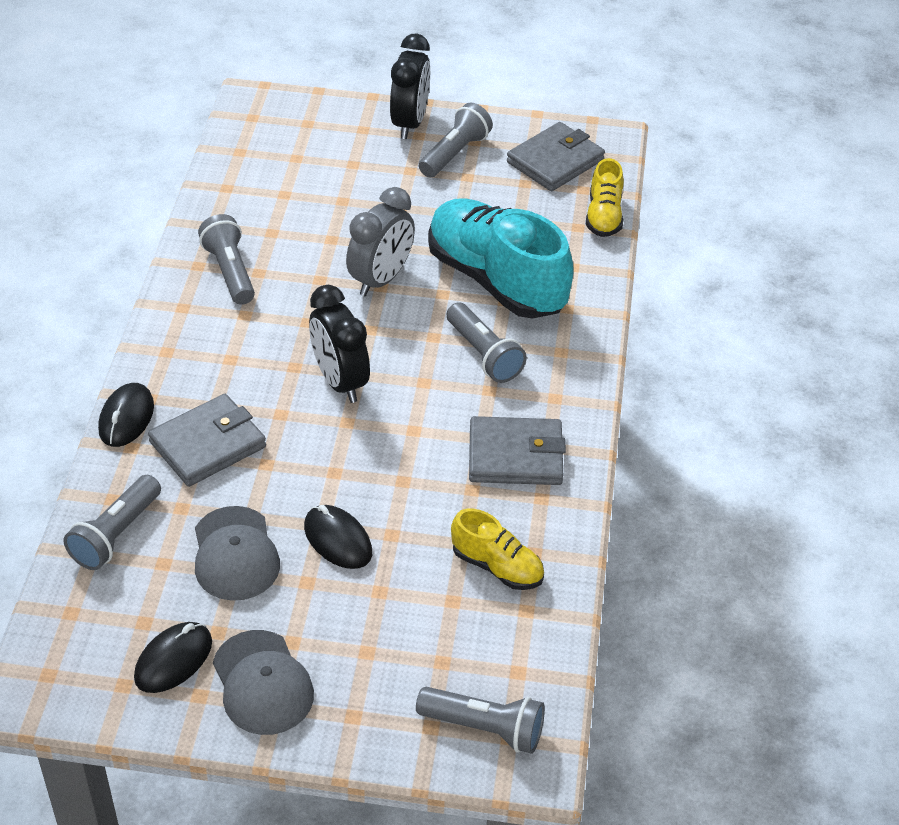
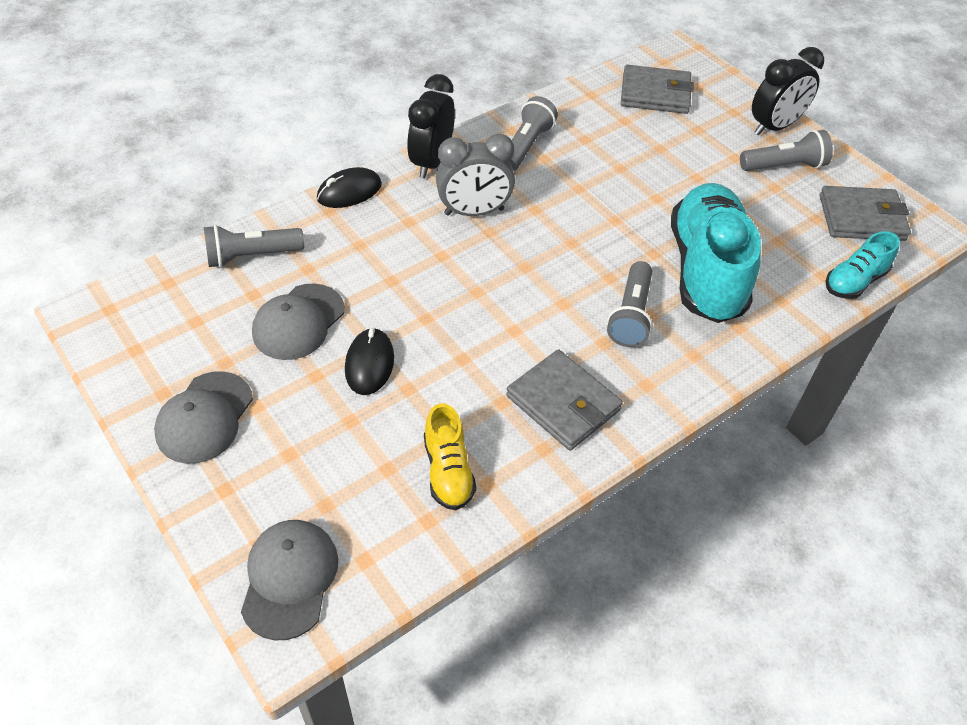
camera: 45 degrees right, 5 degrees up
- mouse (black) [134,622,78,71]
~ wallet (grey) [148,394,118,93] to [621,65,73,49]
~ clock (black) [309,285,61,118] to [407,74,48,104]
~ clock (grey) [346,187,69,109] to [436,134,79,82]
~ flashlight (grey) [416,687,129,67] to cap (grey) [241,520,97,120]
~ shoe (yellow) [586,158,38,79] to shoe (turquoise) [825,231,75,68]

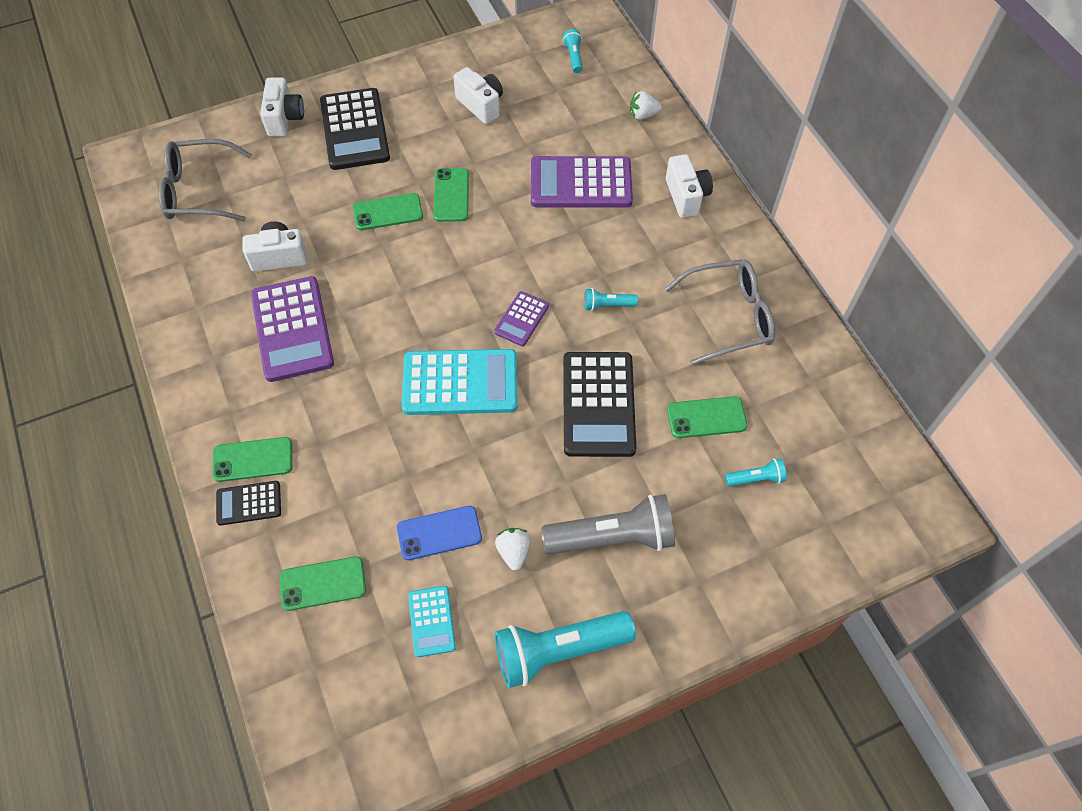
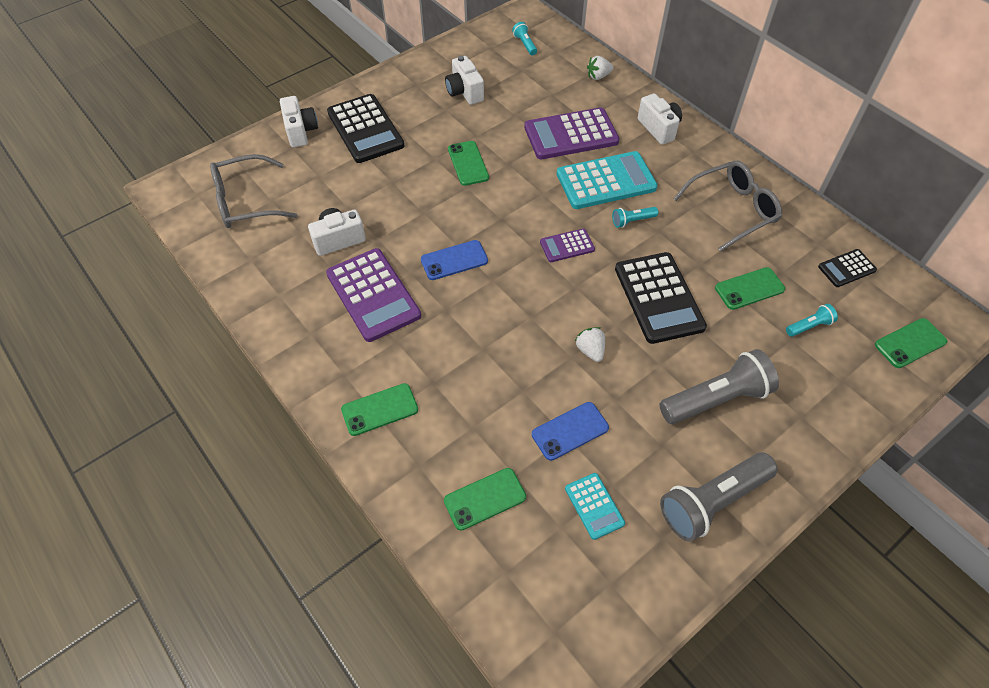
camera: 15 degrees left, 5 degrees down
+ phone (blue) [421,240,67,40]
~ calculator (black) [216,481,65,45] to [818,249,59,38]
~ phone (green) [353,193,70,37] to [875,318,72,50]
~ calculator (turquoise) [402,349,116,66] to [557,151,101,58]
~ strawberry (white) [495,528,36,43] to [575,327,30,35]
~ flashlight (turquoise) [495,611,141,77] to flashlight (grey) [660,453,117,89]
~ camera (white) [453,67,50,57] = [445,56,39,49] 150 degrees counterclockwise
~ calculator (purple) [494,291,55,55] = [540,228,55,34] 60 degrees clockwise

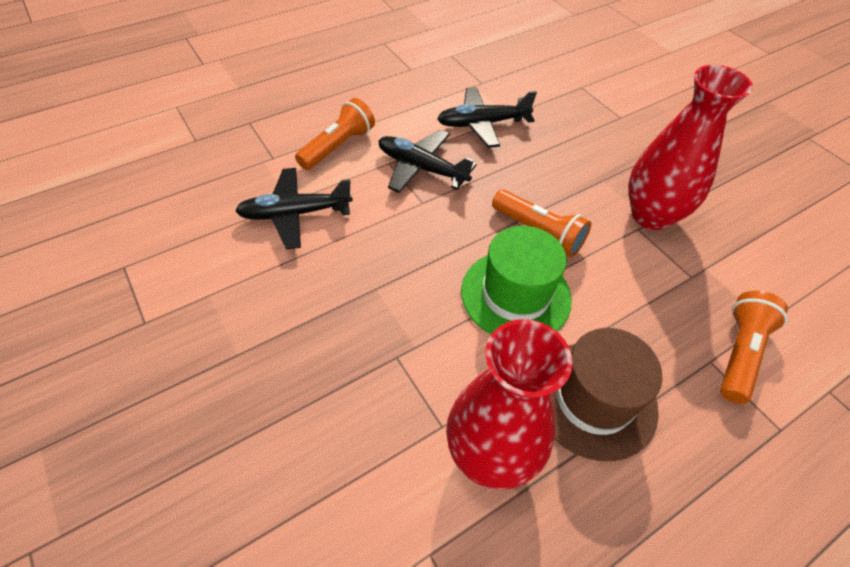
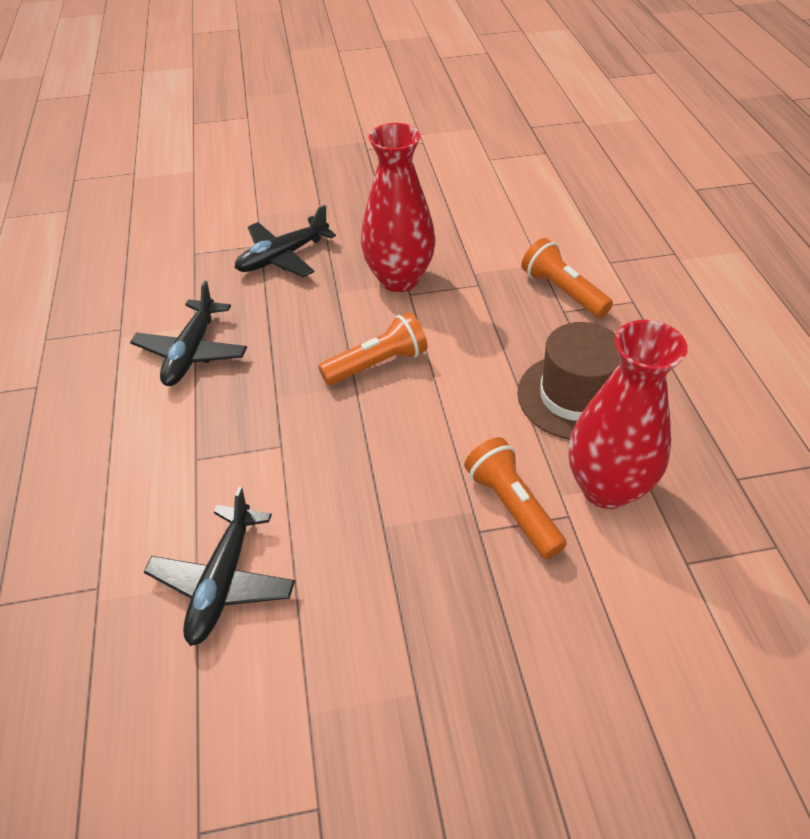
camera: 65 degrees left, 5 degrees down
- hat (green) [461,226,111,108]
~ flashlight (orange) [295,98,80,72] to [464,437,103,122]
~ plane (black) [379,129,98,64] to [235,205,101,72]

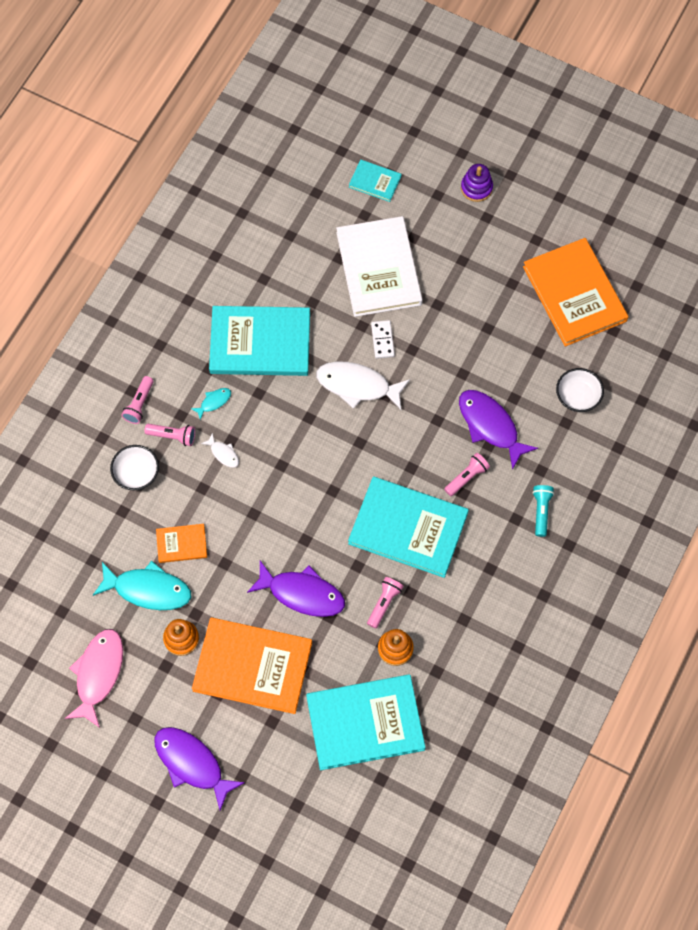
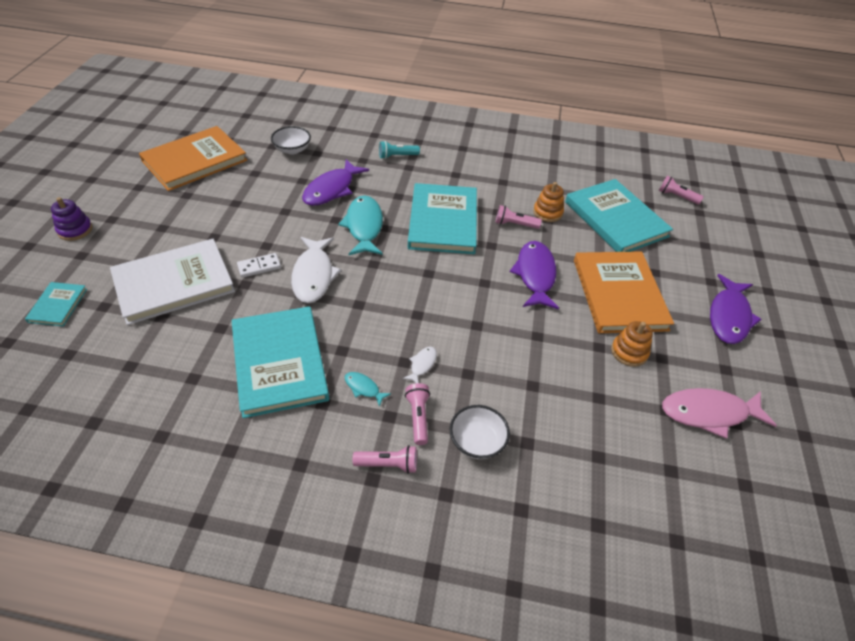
camera: 110 degrees left, 20 degrees down
- book (orange) [156,524,51,39]
~ fish (turquoise) [93,561,98,49] to [338,196,45,59]
~ flashlight (pink) [444,453,46,43] to [659,176,44,29]

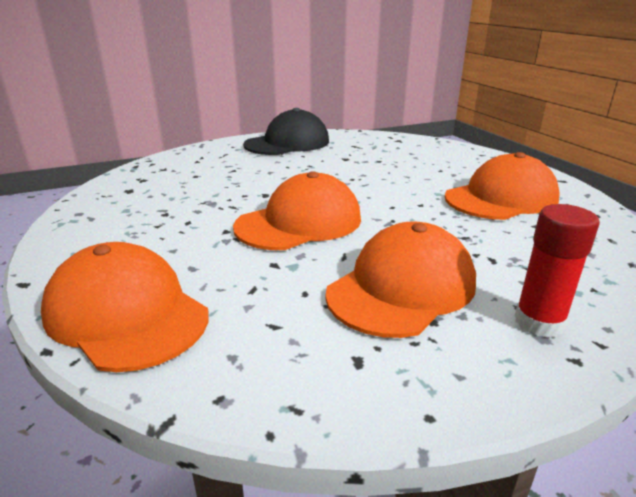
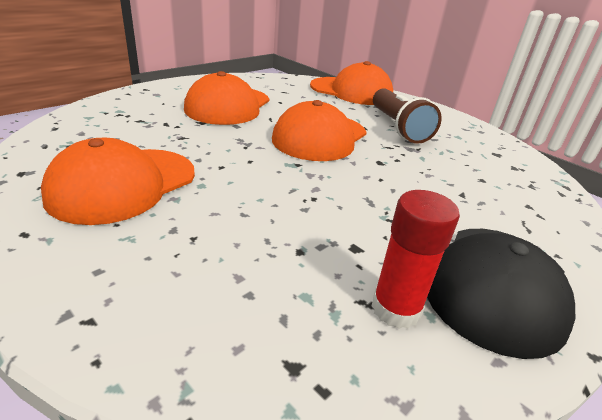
camera: 155 degrees right, 5 degrees up
+ flashlight (brown) [373,88,69,56]
~ glue stick (red) [515,204,85,134] to [371,190,89,139]

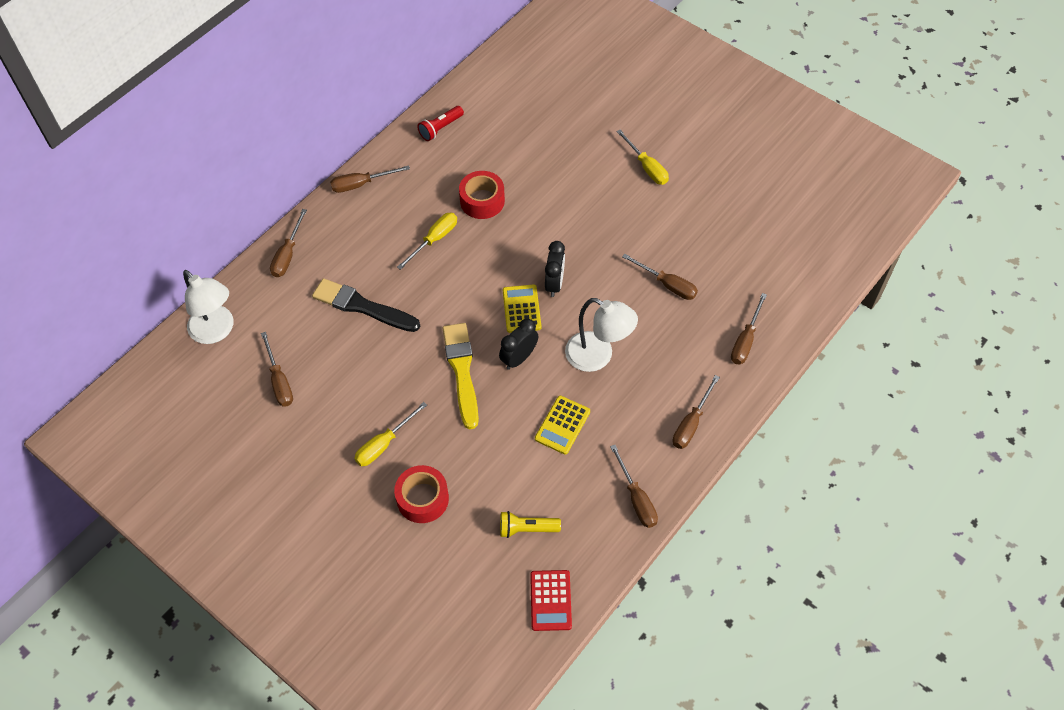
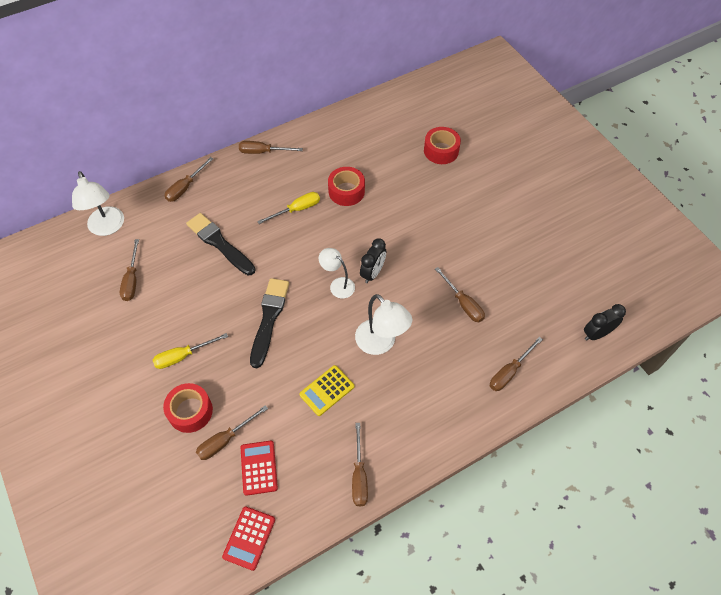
camera: 20 degrees right, 0 degrees up
- flashlight (red) [417,106,47,35]
- screwdriver (yellow) [616,130,53,55]
+ tape (red) [424,127,37,37]
~ clock (black) [499,319,39,51] to [584,304,42,37]
~ screwdriver (brown) [673,375,47,74] to [196,405,72,55]
~ flashlight (yellow) [500,511,61,27] to calculator (red) [240,440,38,56]
~ calculator (yellow) [503,284,38,49] to lamp (white) [319,248,36,50]
~ brush (yellow) [443,323,36,106] to brush (black) [250,278,39,90]

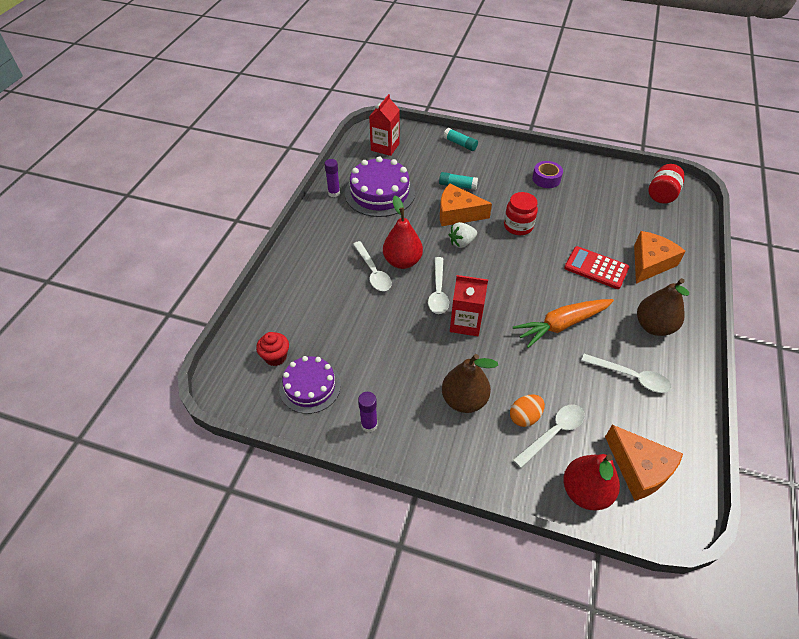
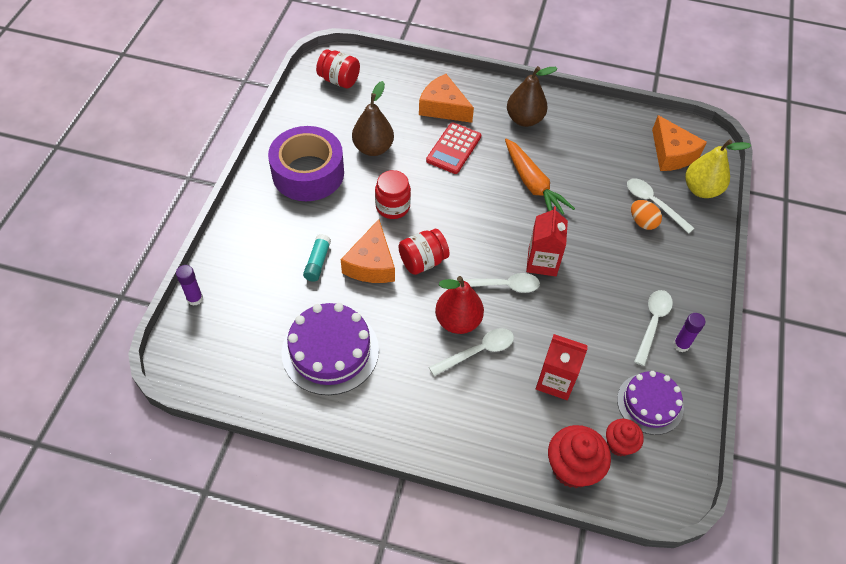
camera: 95 degrees left, 5 degrees up
- glue stick (turquoise) [444,128,34,23]
+ cupcake (red) [548,425,63,63]
~ glue stick (purple) [324,159,16,38] to [176,265,27,41]
~ carton (red) [369,94,31,62] to [536,334,51,66]
~ pear (brown) [442,354,56,59] to [352,81,42,75]
~ spoon (white) [581,354,90,39] to [634,290,39,76]
~ strawberry (white) [449,222,28,26] to jar (red) [399,229,51,46]
~ pear (red) [563,454,57,57] to pear (yellow) [685,139,66,59]
~ cheese (orange) [605,425,78,76] = [652,115,55,56] 105 degrees clockwise
~ tape (purple) [532,161,31,27] = [268,126,76,75] x2.10

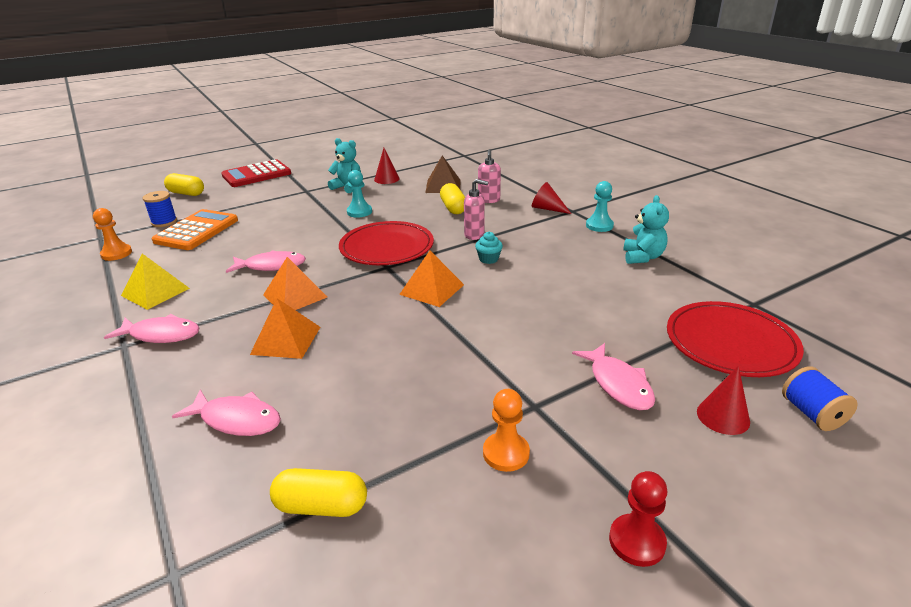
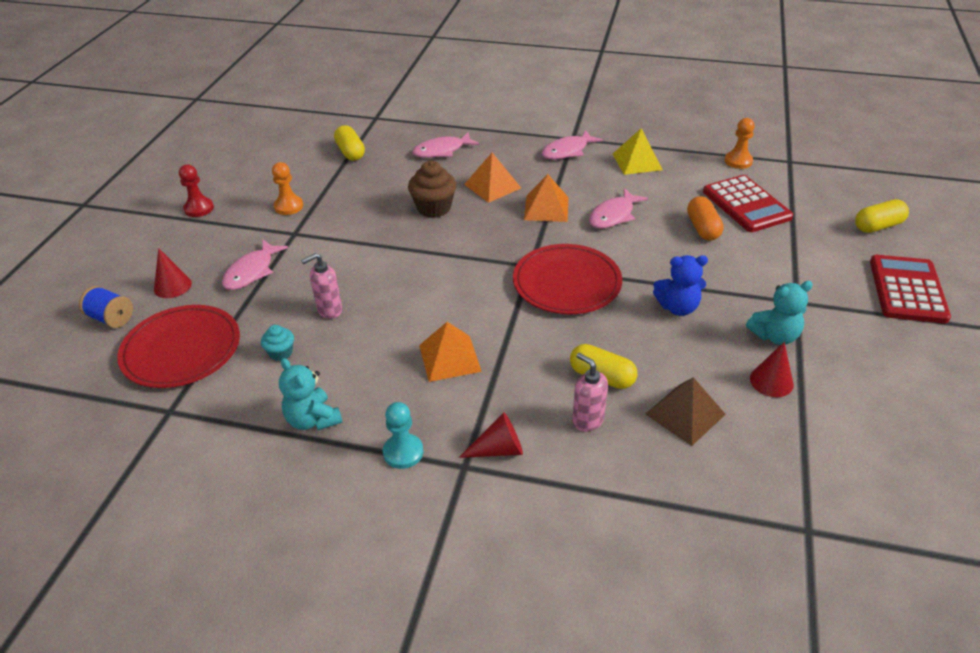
camera: 135 degrees right, 10 degrees up
- spool (blue) [143,191,34,36]
+ cupcake (brown) [408,161,48,57]
+ capsule (orange) [687,196,37,45]
~ pyramid (orange) [399,251,65,56] to [419,322,63,60]
~ soap dispenser (pink) [464,179,24,61] to [301,253,41,66]
~ cupcake (turquoise) [475,232,28,32] to [261,325,33,36]
~ pawn (turquoise) [347,170,25,48] to teddy bear (blue) [653,255,55,61]
~ calculator (orange) [152,209,86,41] to calculator (red) [703,175,90,57]
~ capsule (yellow) [270,468,97,49] = [334,125,31,36] 75 degrees counterclockwise
~ fish (pink) [572,343,83,67] = [222,240,66,50] 90 degrees counterclockwise

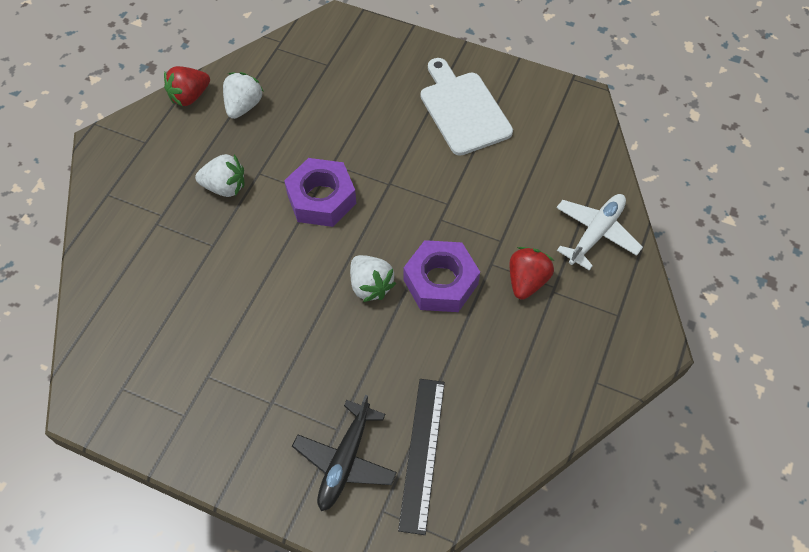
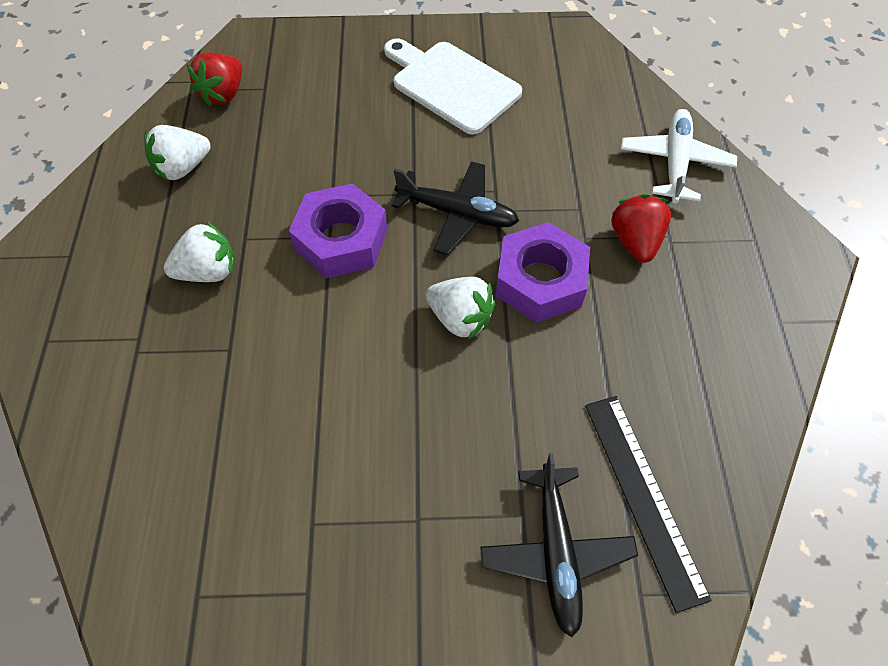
camera: 25 degrees left, 0 degrees up
+ plane (black) [391,161,128,94]
~ strawberry (red) [164,66,46,41] to [187,52,55,54]
~ strawberry (white) [223,72,40,47] = [144,125,67,55] 120 degrees counterclockwise

